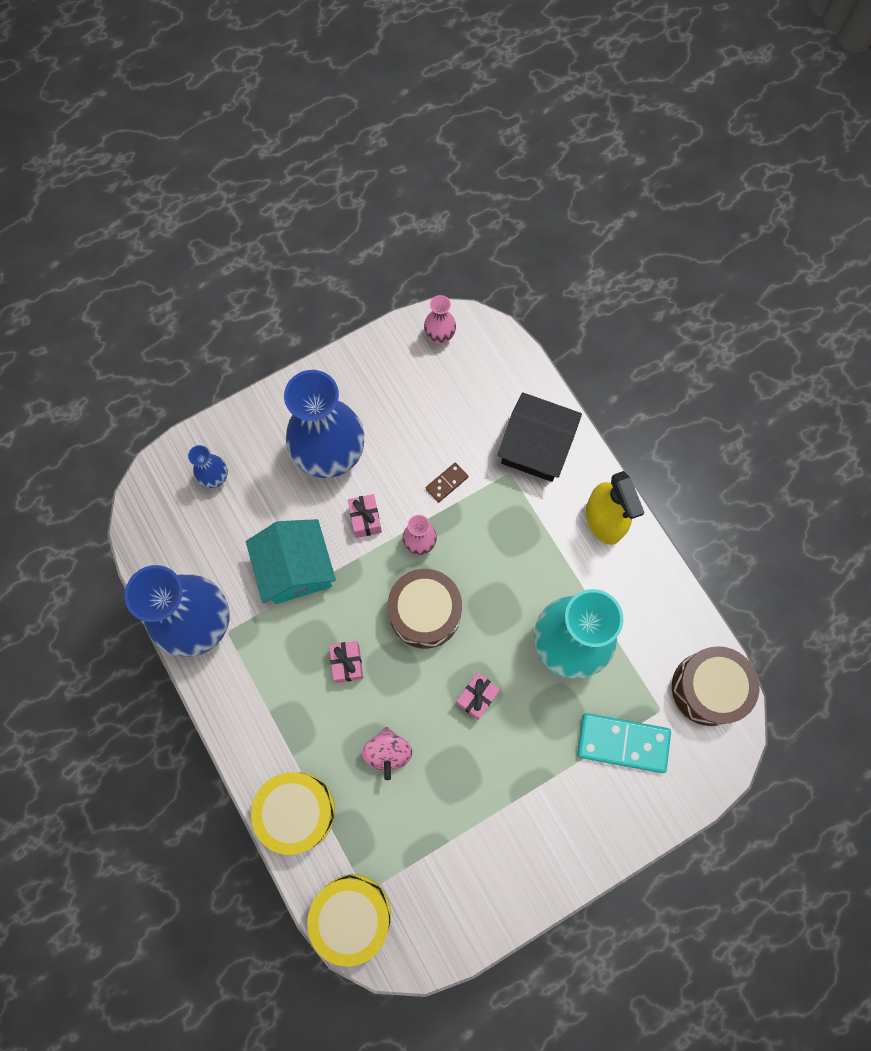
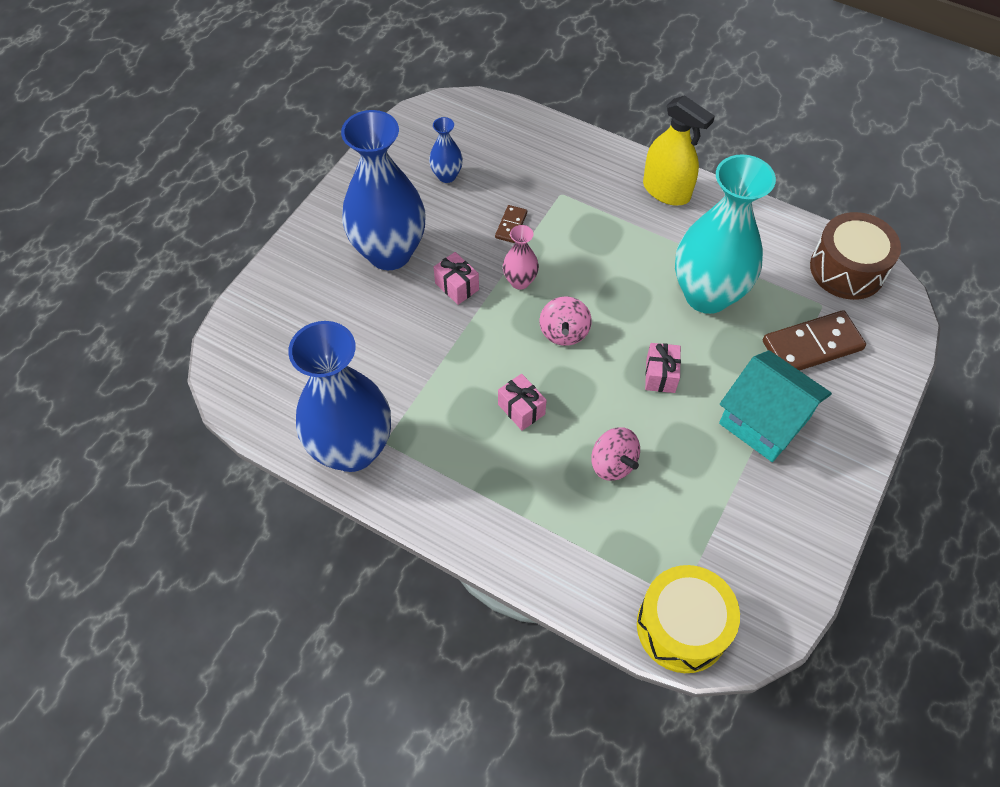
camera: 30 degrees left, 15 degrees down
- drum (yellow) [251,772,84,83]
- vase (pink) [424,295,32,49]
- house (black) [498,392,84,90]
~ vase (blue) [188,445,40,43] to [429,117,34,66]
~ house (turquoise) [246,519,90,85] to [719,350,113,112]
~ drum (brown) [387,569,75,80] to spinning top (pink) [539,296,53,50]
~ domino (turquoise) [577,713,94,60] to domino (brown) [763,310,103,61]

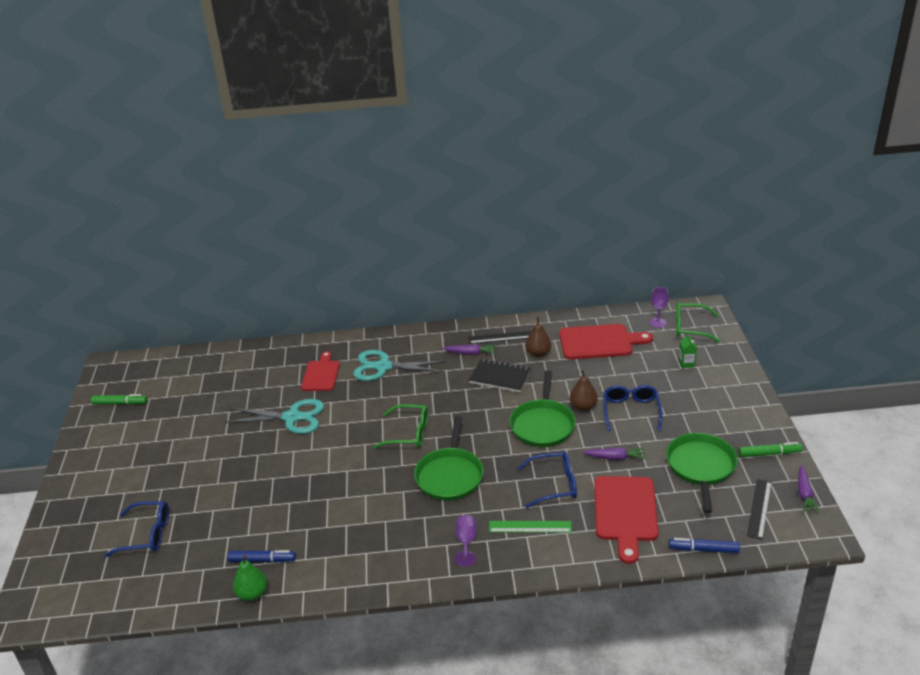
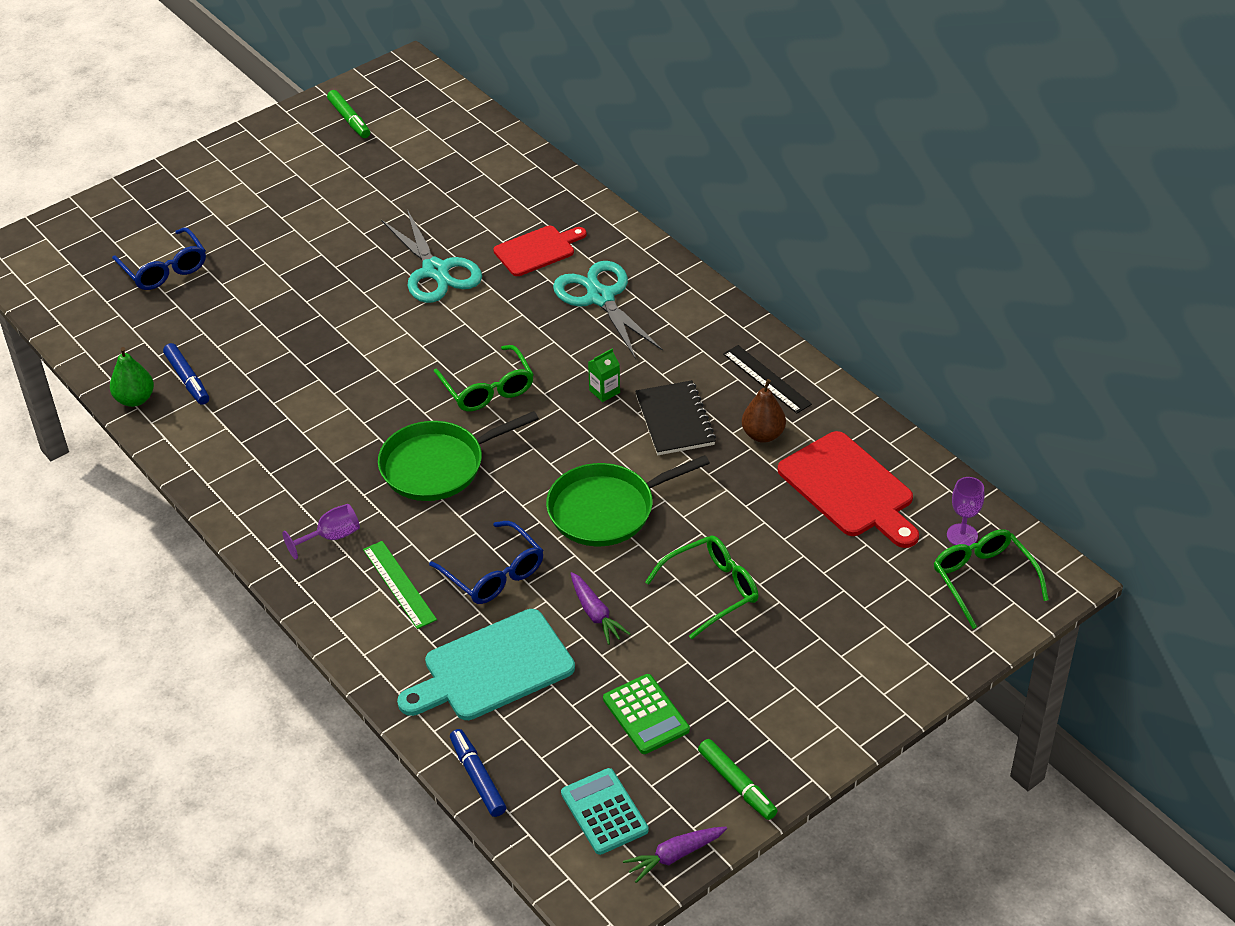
camera: 55 degrees right, 10 degrees up
- carrot (purple) [443,344,54,11]
- pear (brown) [570,370,28,41]
~ carton (green) [678,334,19,34] to [588,349,32,53]
~ pan (green) [666,433,72,80] to calculator (green) [603,674,87,80]
~ ruler (black) [747,479,25,61] to calculator (turquoise) [561,768,88,87]
~ cutting board (red) [595,476,64,88] to cutting board (turquoise) [397,609,178,111]
~ glasses (blue) [603,385,60,46] to glasses (green) [645,536,113,103]

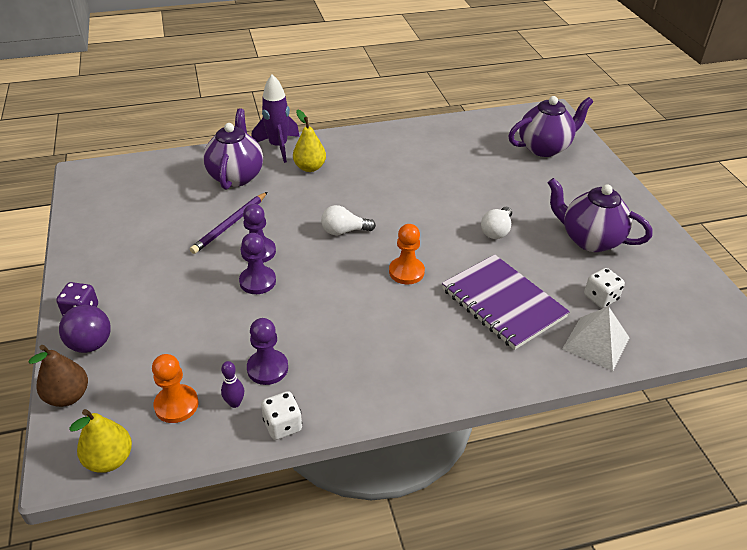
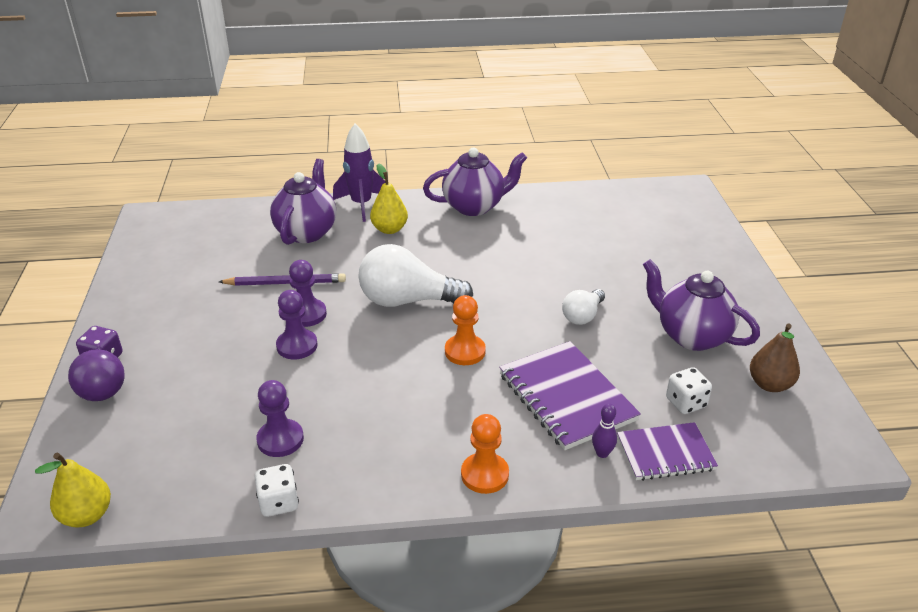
camera: 10 degrees right, 5 degrees down
~ pear (brown) [28,345,60,62] to [750,323,50,69]
~ pawn (orange) [152,354,47,69] to [461,414,48,80]
~ bowling pin (purple) [221,361,23,47] to [592,403,25,55]
~ teapot (purple) [509,96,84,61] to [423,148,104,68]
~ pyramid (white) [562,306,68,65] to notebook (purple) [617,422,101,59]
~ pencil (purple) [190,192,77,62] = [219,273,127,13] 135 degrees counterclockwise
~ light bulb (white) [321,205,55,30] = [358,244,115,63] x1.83

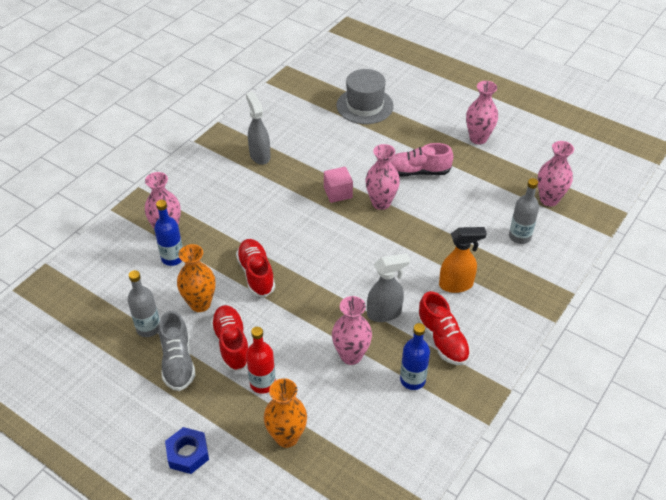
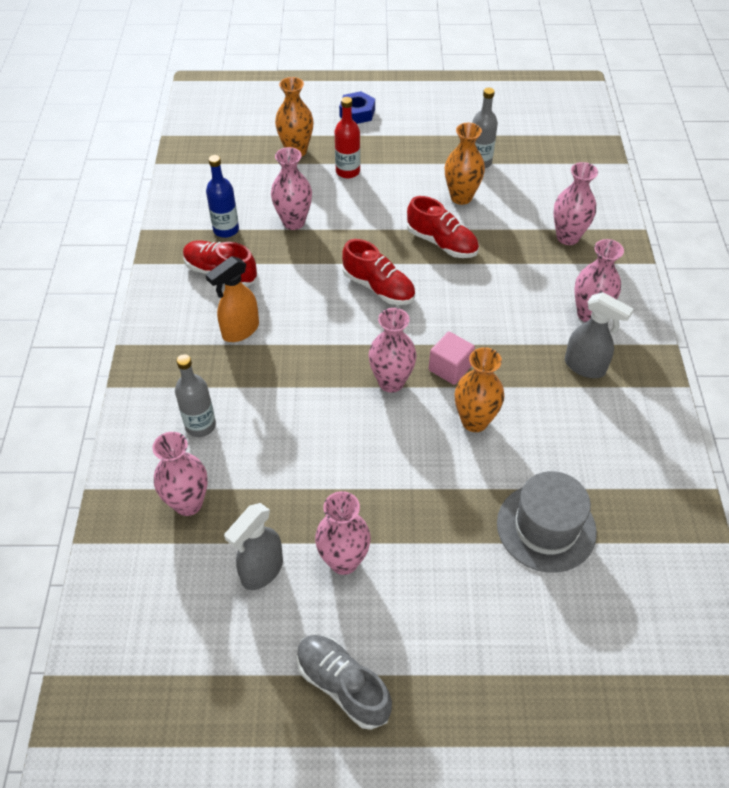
camera: 145 degrees right, 5 degrees up
- bottle (blue) [154,200,29,66]
- shoe (pink) [390,143,63,34]
+ vase (orange) [455,347,49,85]
+ vase (pink) [574,239,50,83]
~ shoe (grey) [159,311,36,80] to [296,635,96,95]
~ shoe (red) [211,305,37,67] to [342,239,73,66]
~ spray bottle (grey) [367,253,43,69] to [224,503,59,87]

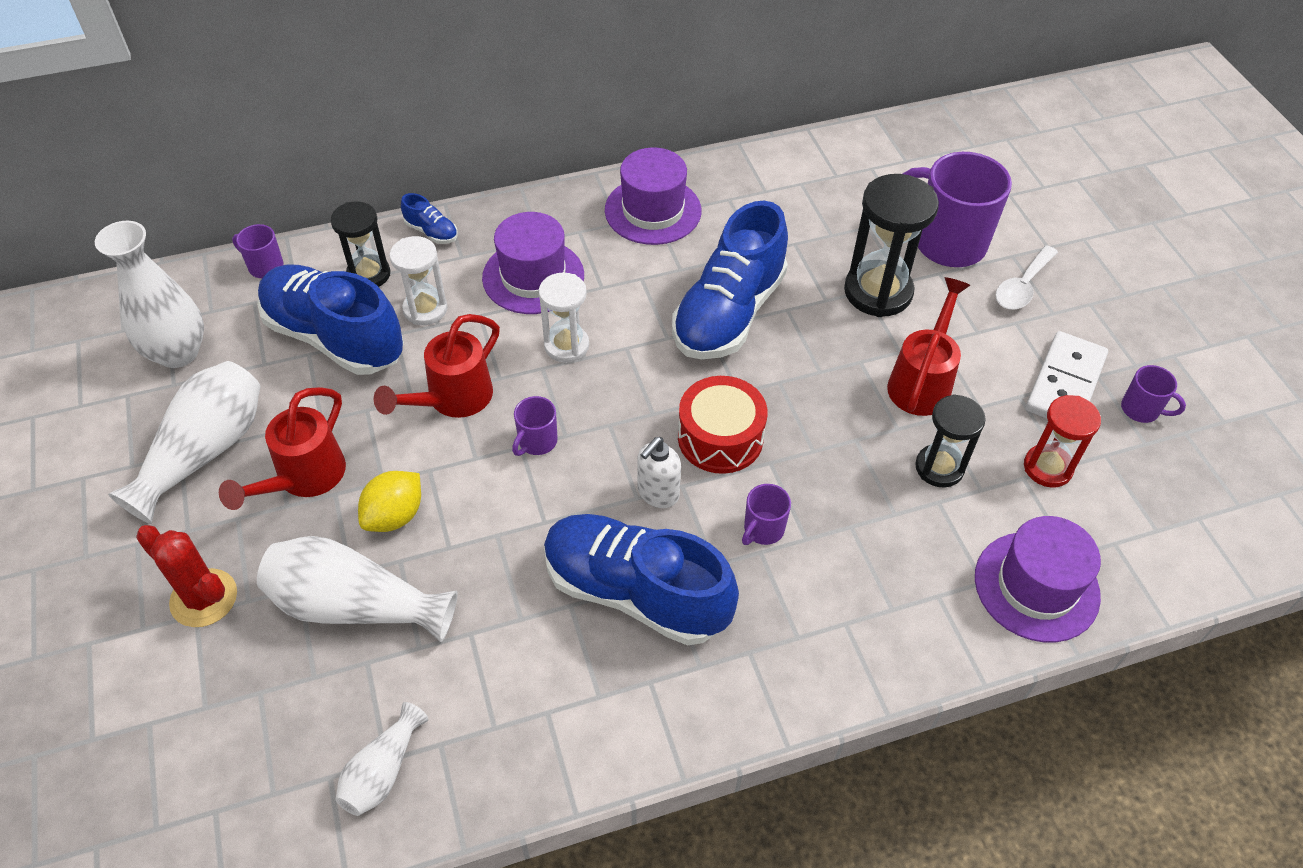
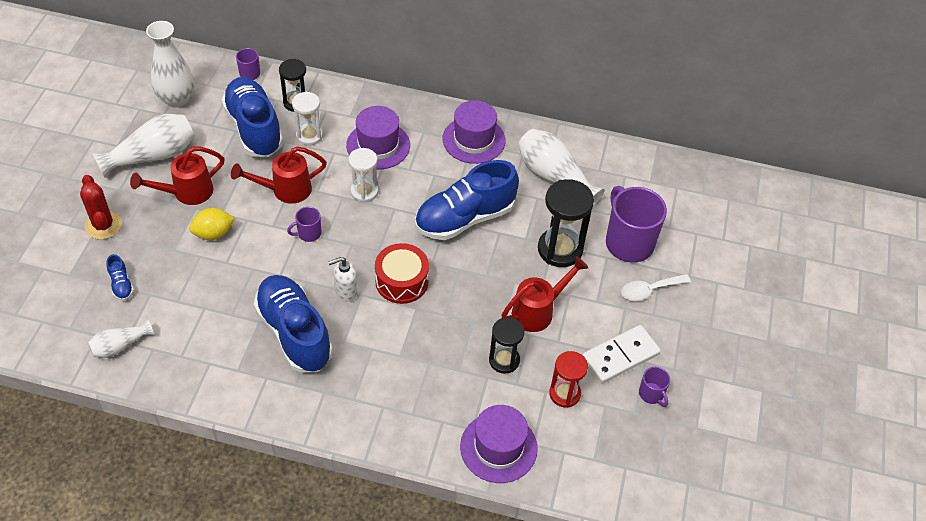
camera: 30 degrees right, 0 degrees up
- mug (purple) [742,484,49,61]
~ vase (white) [257,536,201,106] to [518,129,87,77]
~ shoe (blue) [401,193,57,51] to [106,254,28,47]

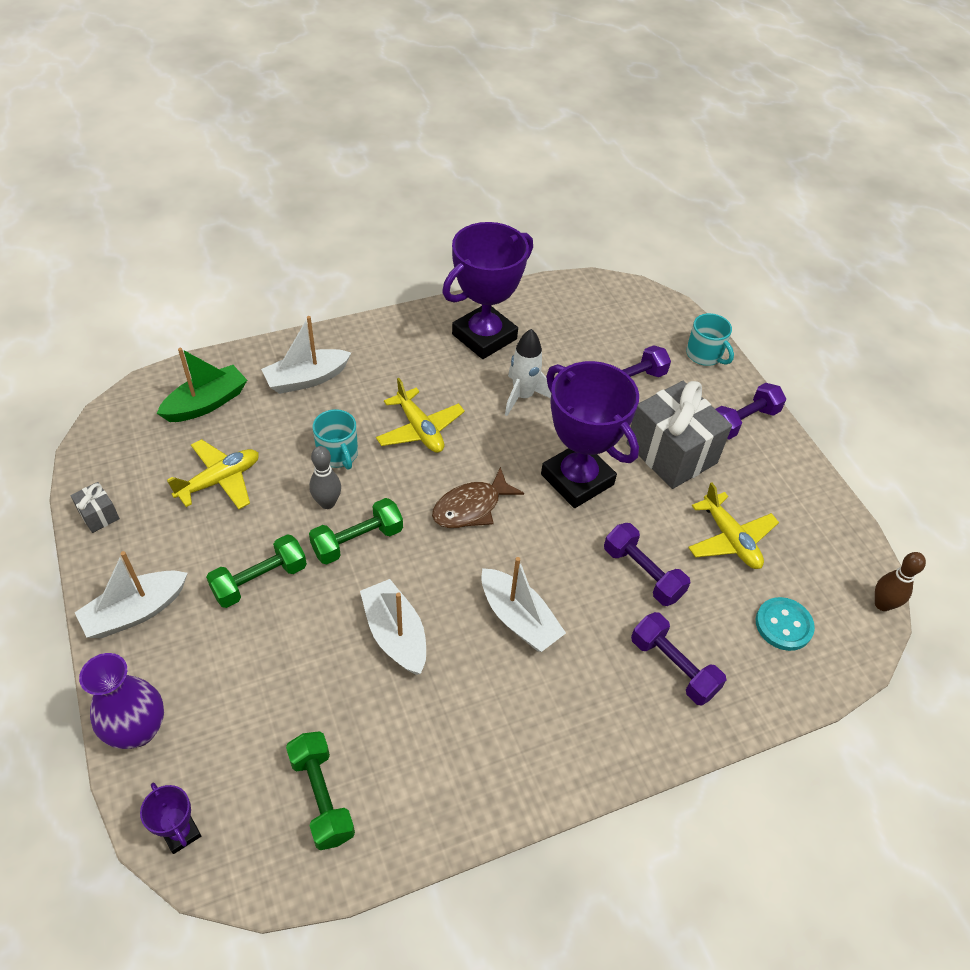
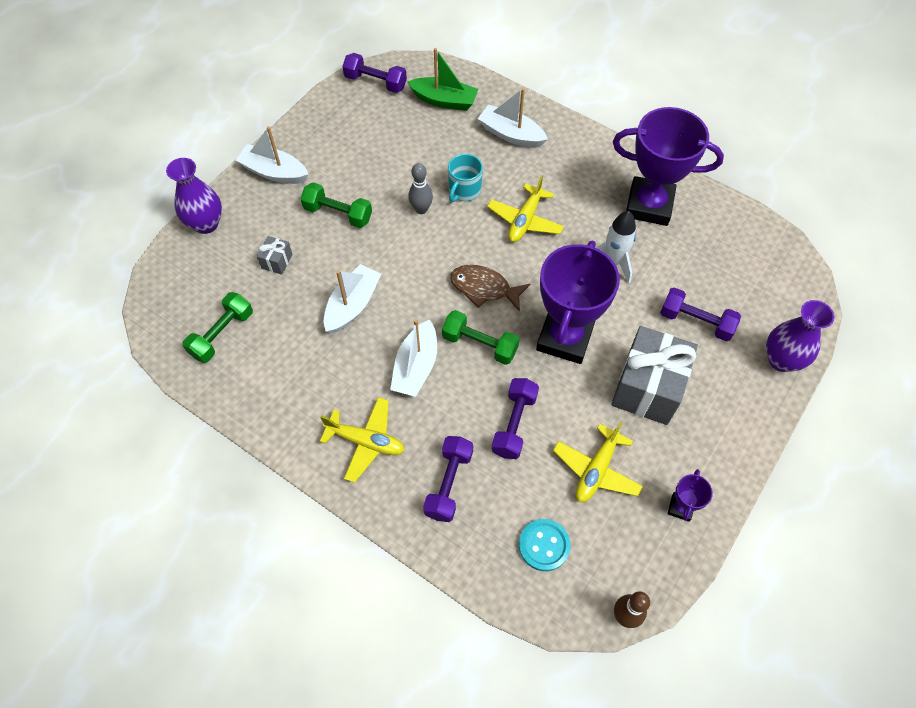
camera: 60 degrees right, 10 degrees up
~ gift (grey) [70,482,50,51] to [257,236,35,38]
~ trophy (purple) [140,783,61,71] to [668,469,45,53]
~ plane (yellow) [167,439,92,70] to [320,397,85,86]
~ dumbbell (green) [309,498,94,67] to [442,310,78,55]
~ dumbbell (purple) [715,383,71,57] to [342,53,65,40]
~ mug (turquoise) [686,313,48,53] to vase (purple) [766,300,69,72]

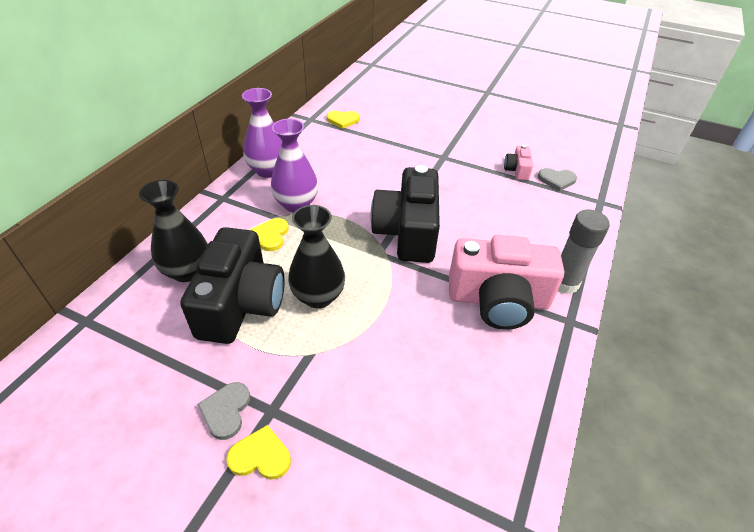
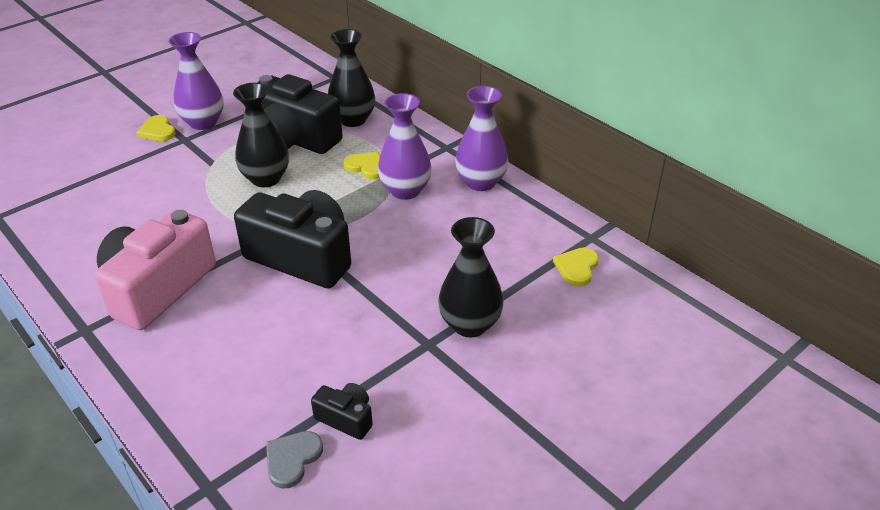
camera: 115 degrees right, 5 degrees down
- glue stick (grey) [558,210,52,84]
+ vase (black) [438,217,66,120]
~ heart (grey) [197,382,53,58] to vase (purple) [169,32,55,98]
~ camera (pink) [504,145,29,35] to camera (black) [311,383,62,57]
~ heart (yellow) [226,425,65,55] = [136,115,40,26] 120 degrees clockwise

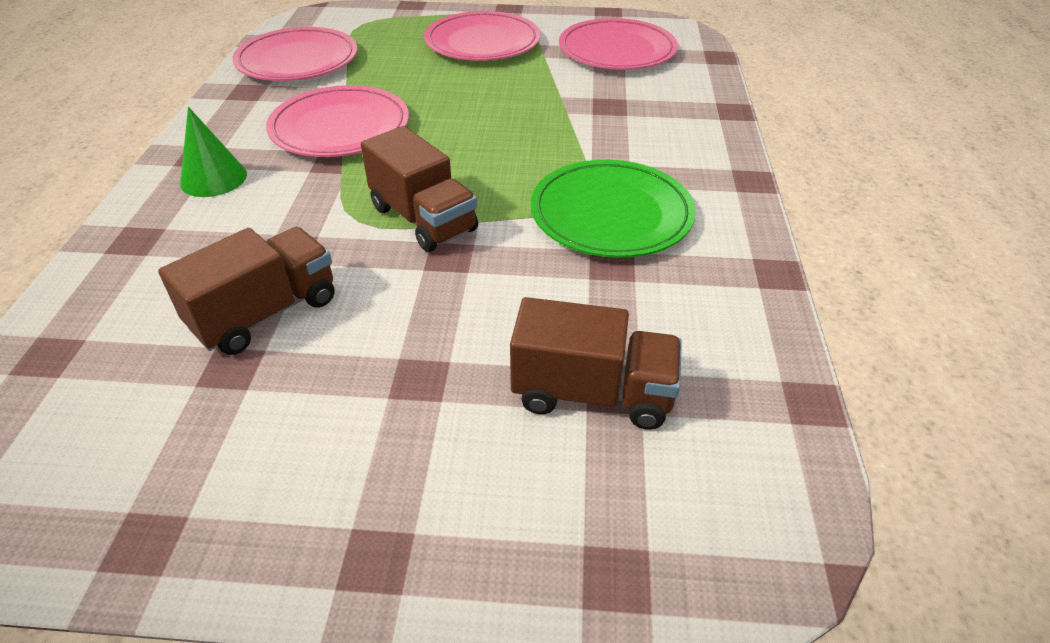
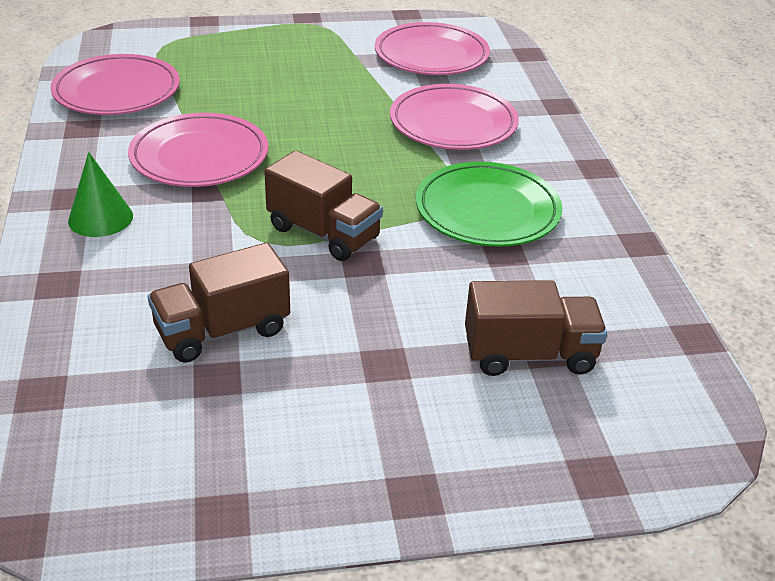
camera: 15 degrees left, 5 degrees down
~ plate (pink) [424,11,116,50] to [390,84,129,66]
~ truck (brown) [158,227,176,128] = [148,243,142,120] 150 degrees counterclockwise

